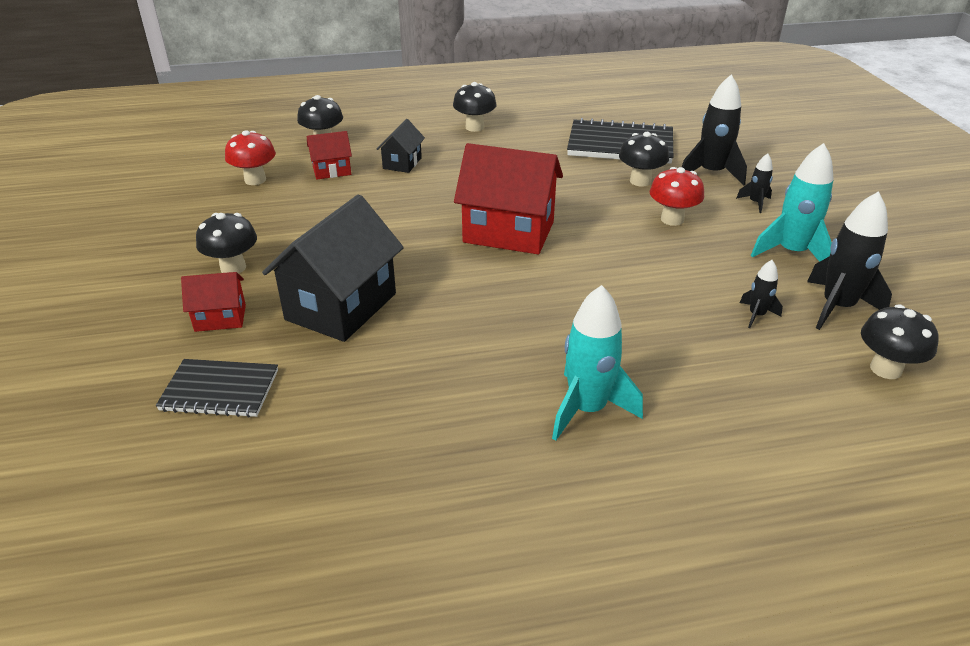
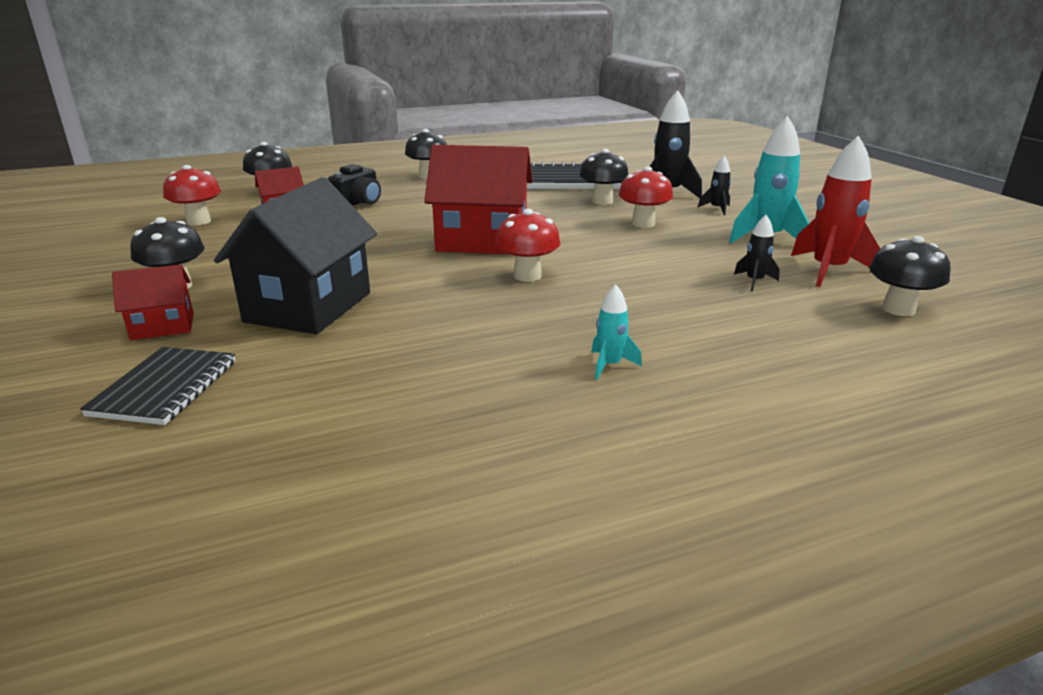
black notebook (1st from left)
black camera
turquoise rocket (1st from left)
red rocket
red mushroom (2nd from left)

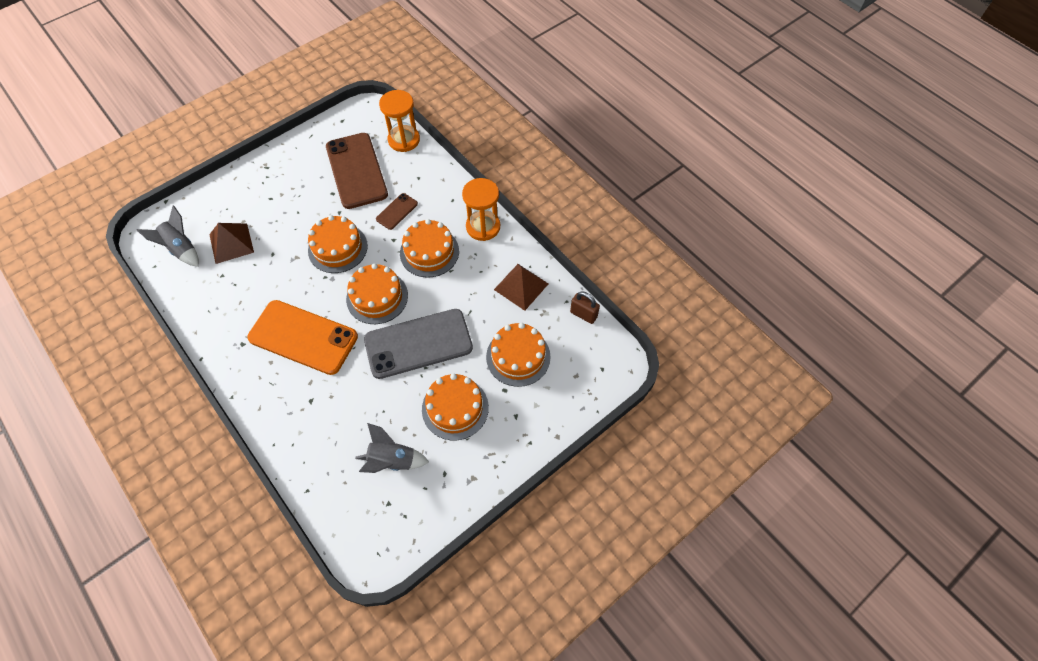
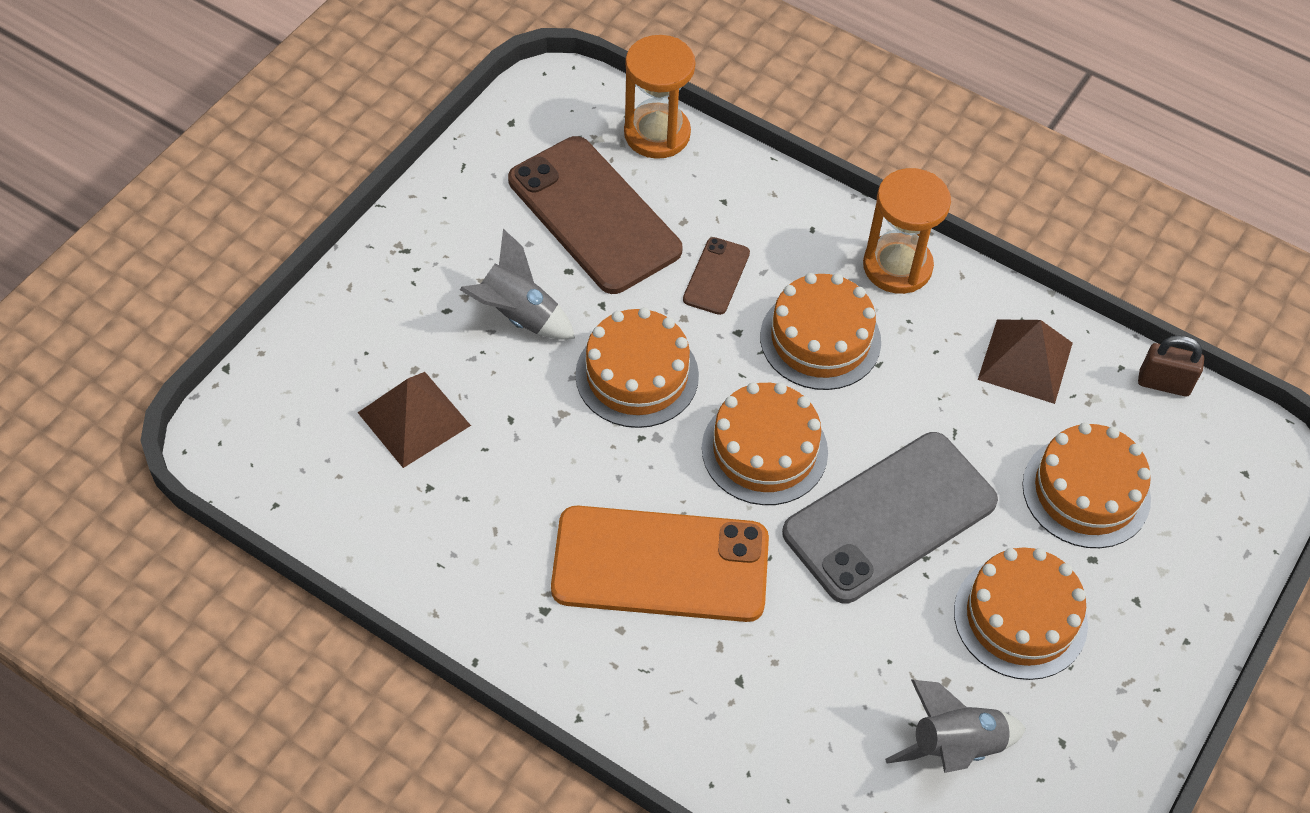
grey rocket (1st from left)

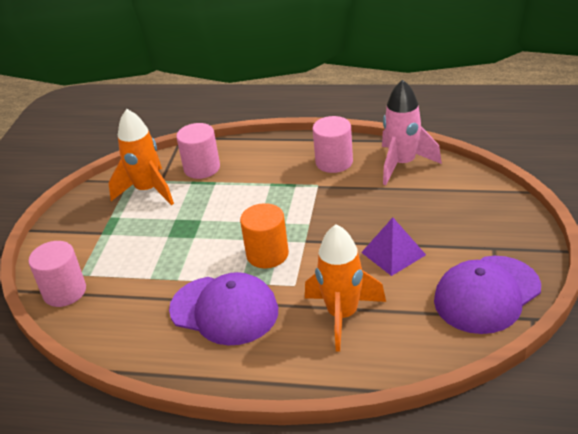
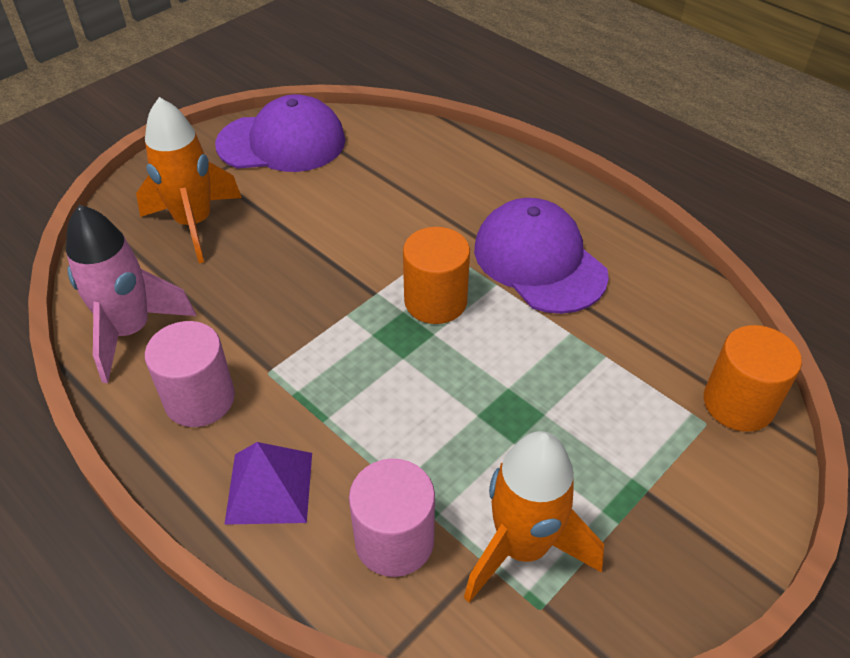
orange cylinder (2nd from left)
orange rocket (1st from left)
purple pyramid

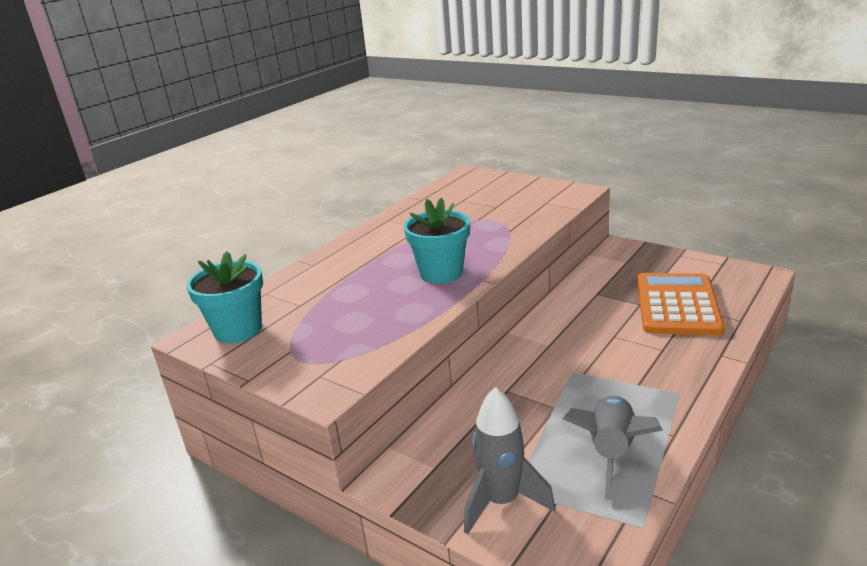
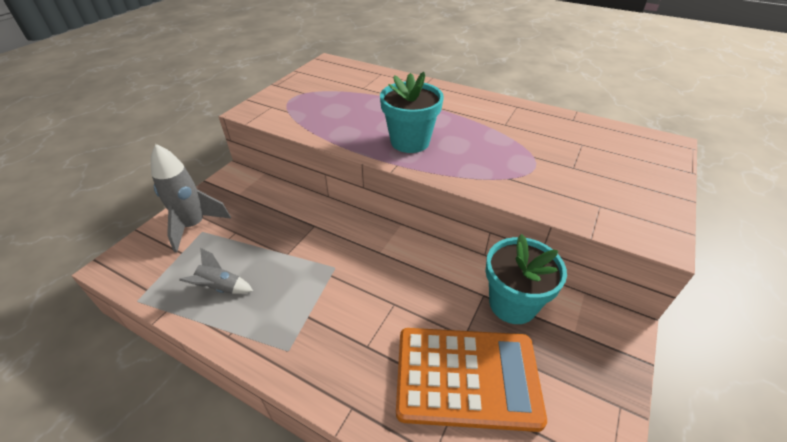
turquoise flower pot (2nd from left)
grey rocket (2nd from left)

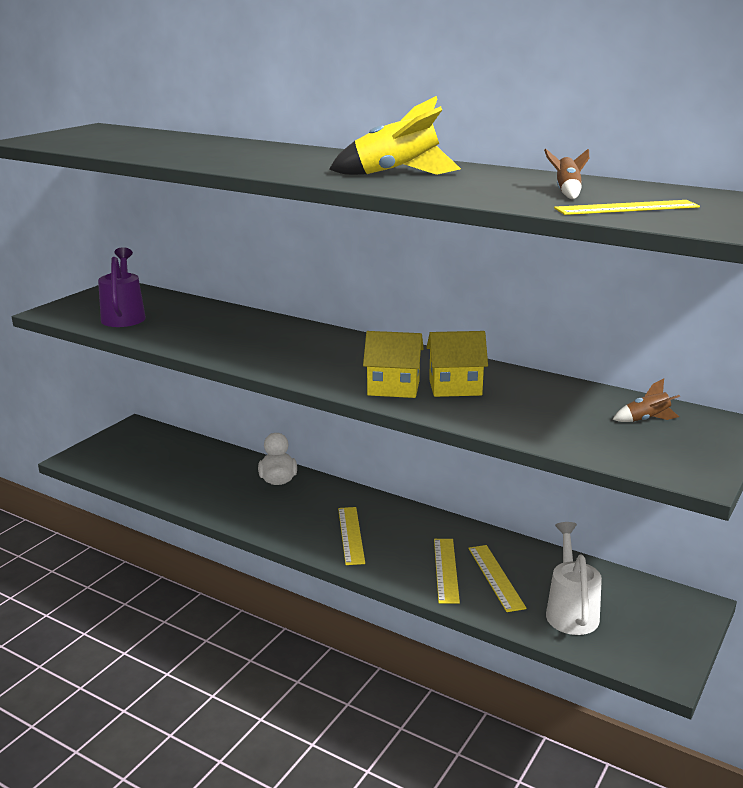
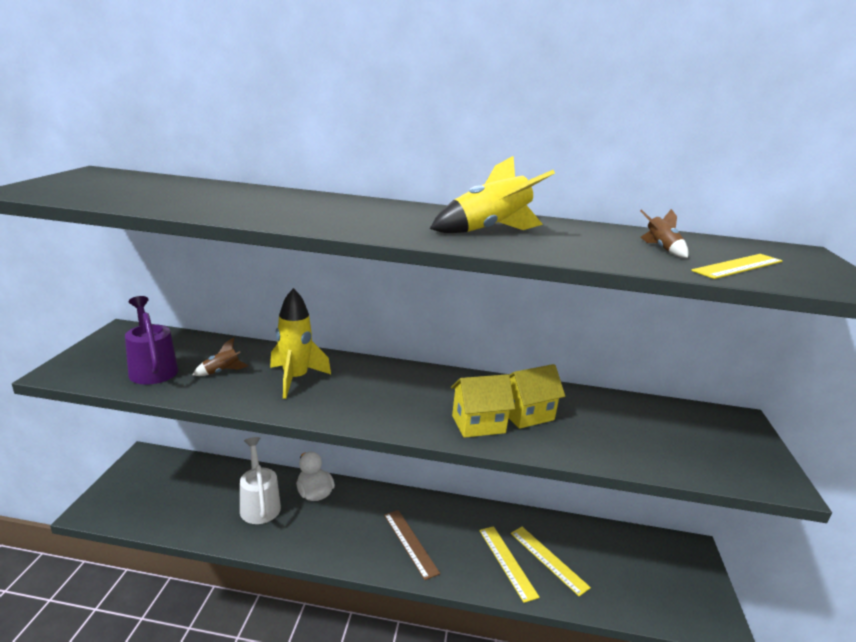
brown ruler
white watering can
brown rocket (1st from left)
yellow rocket (1st from left)

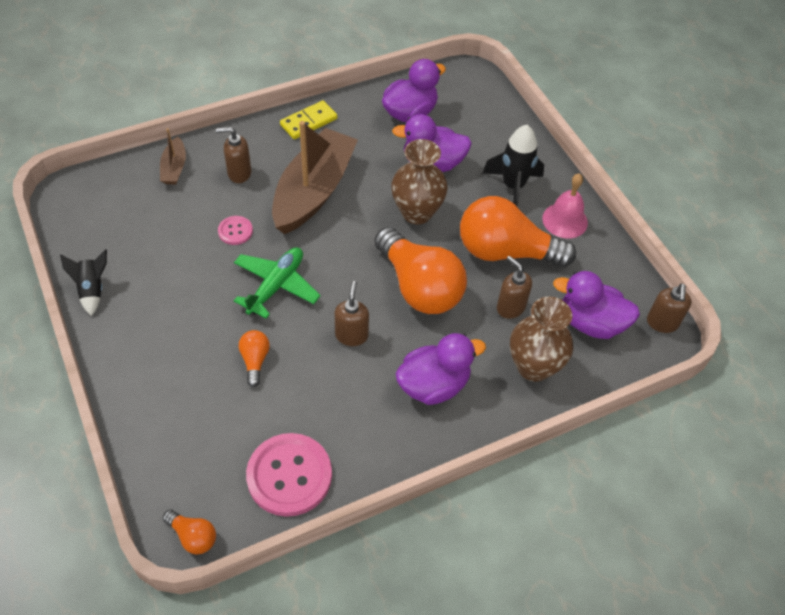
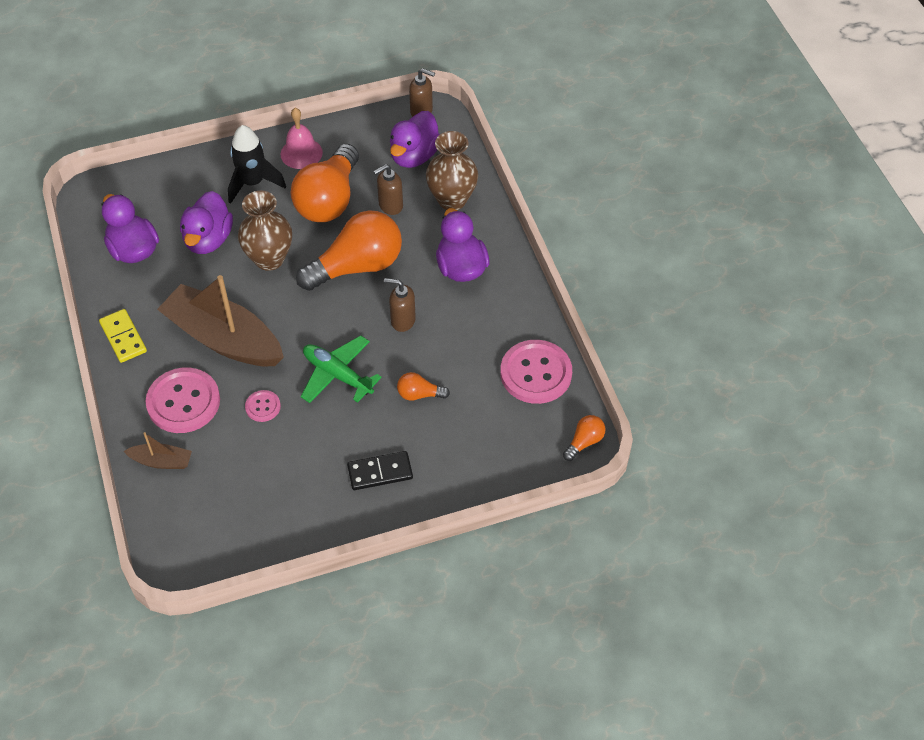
black rocket (1st from left in the first image)
pink button (1st from left)
black domino

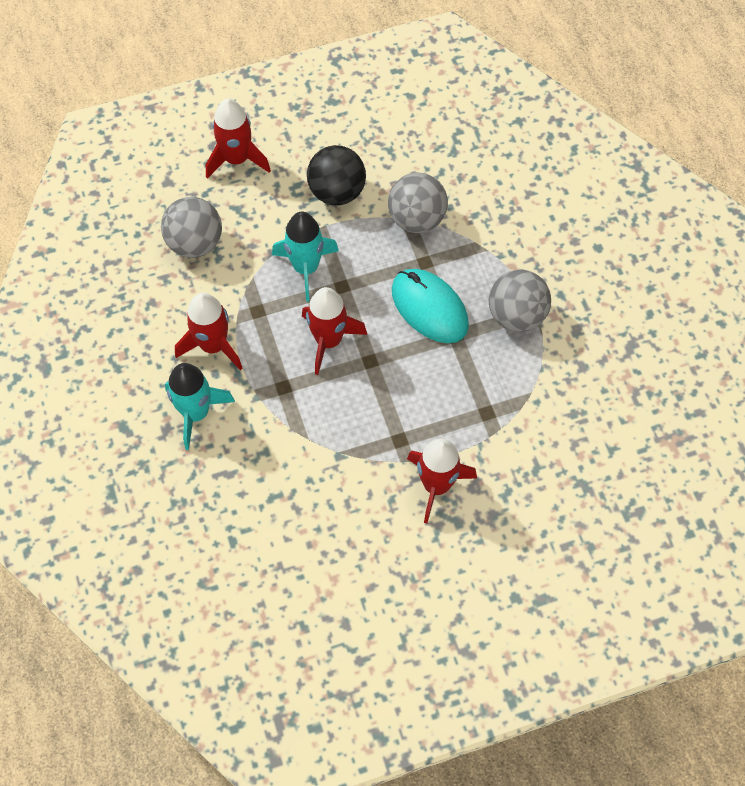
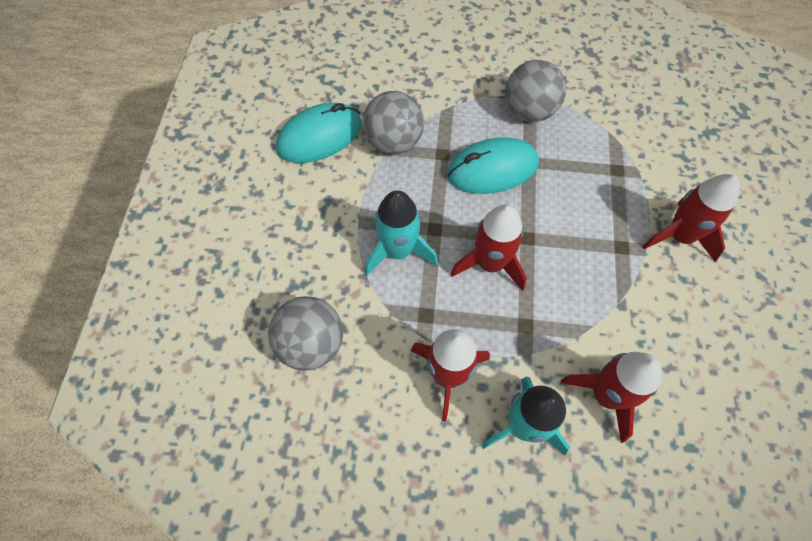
red rocket (3rd from left)
black ball
turquoise mouse (1st from left)

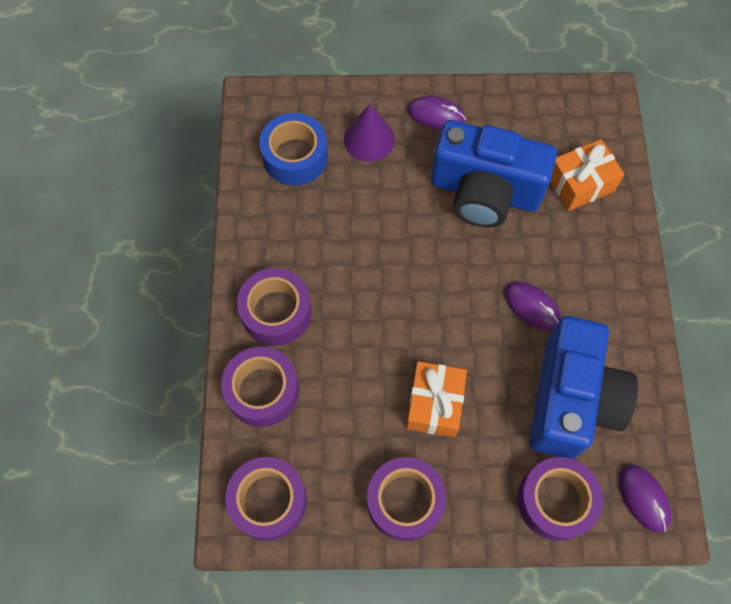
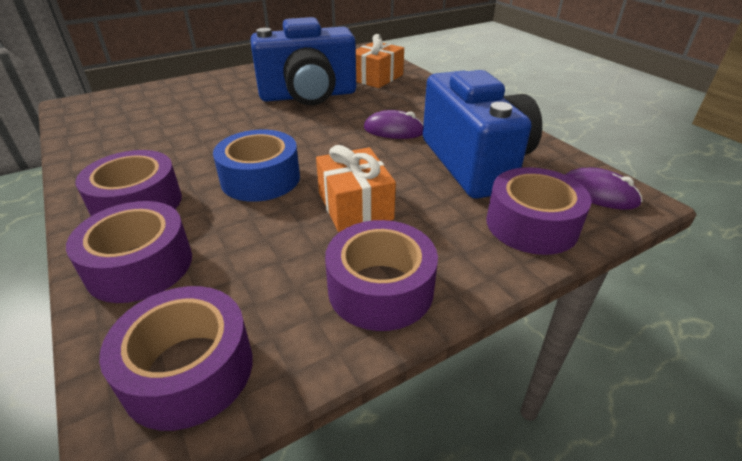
blue tape
purple cone
purple mouse (1st from left in the first image)

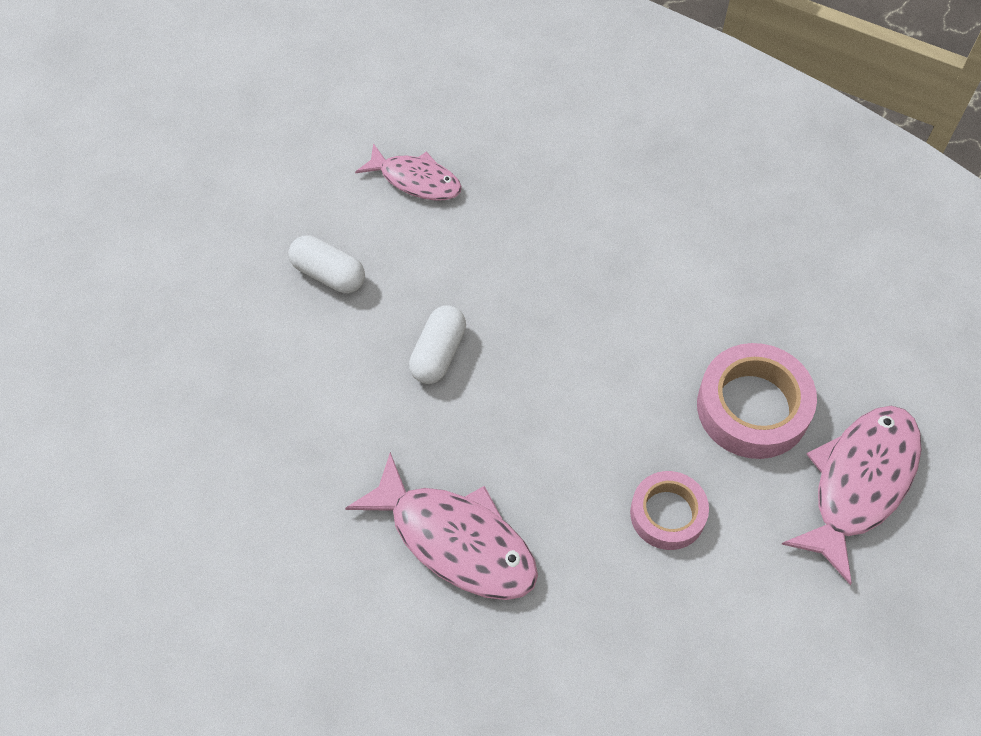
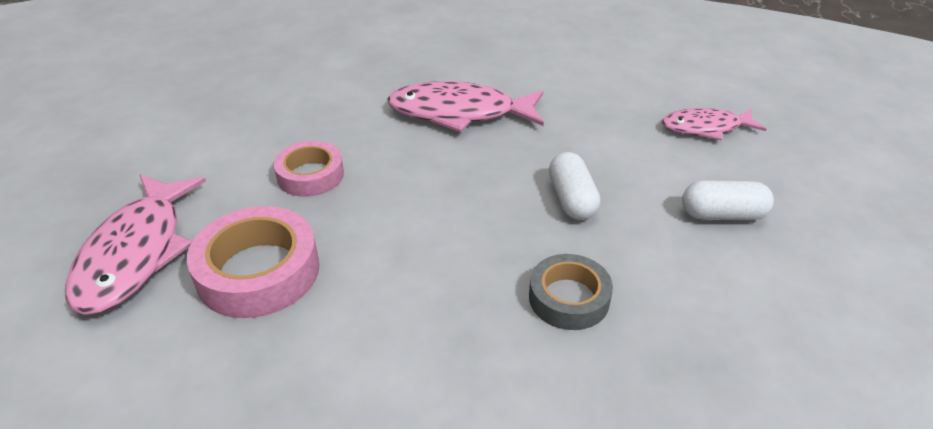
pink fish (3rd from left)
grey tape

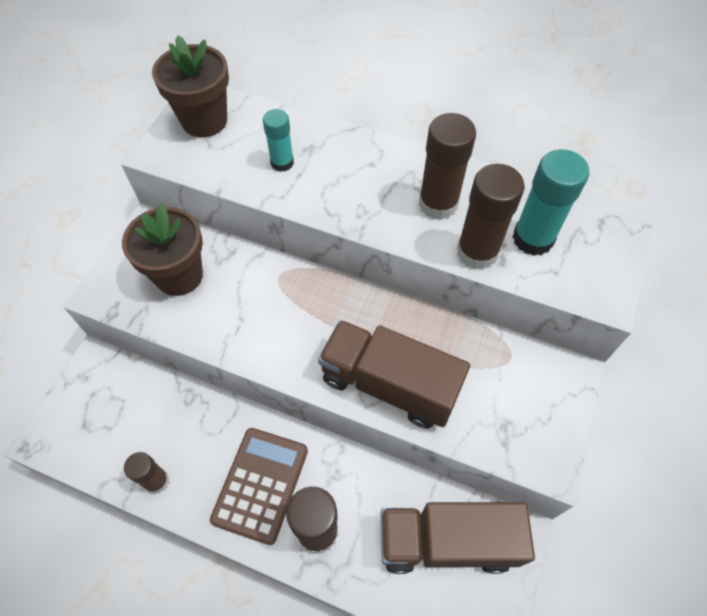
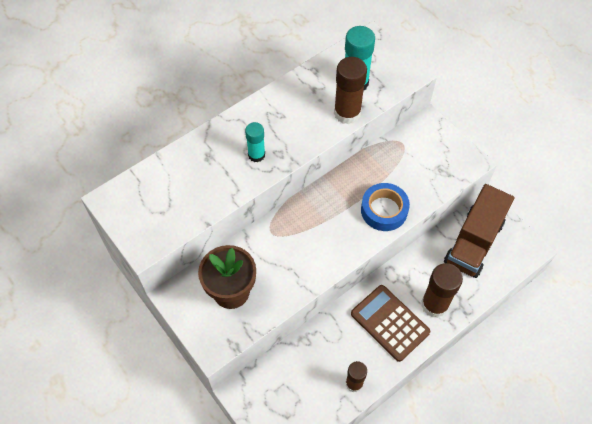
brown flower pot (2nd from left in the first image)
turquoise glue stick (1st from left)
blue tape
brown glue stick (3rd from left in the first image)

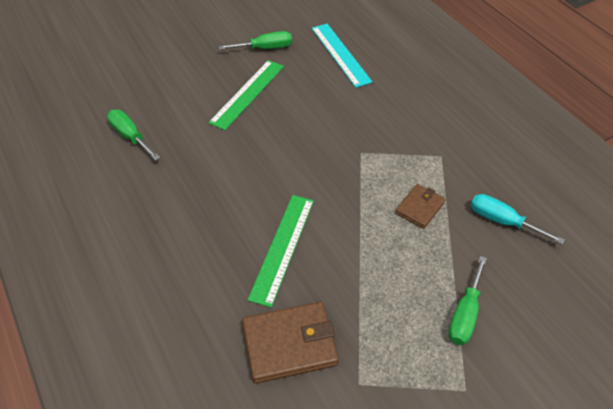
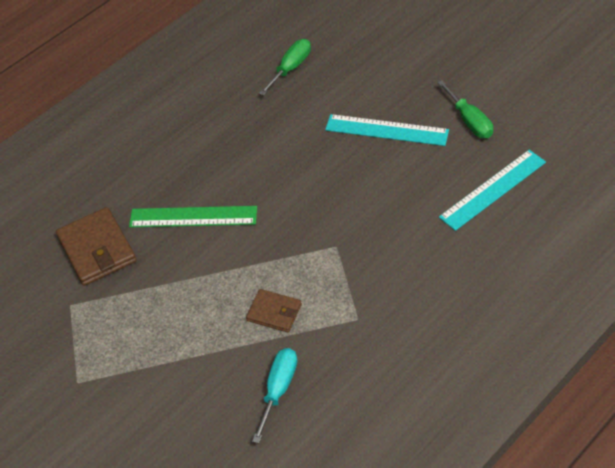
turquoise ruler (1st from left)
green screwdriver (3rd from left in the first image)

